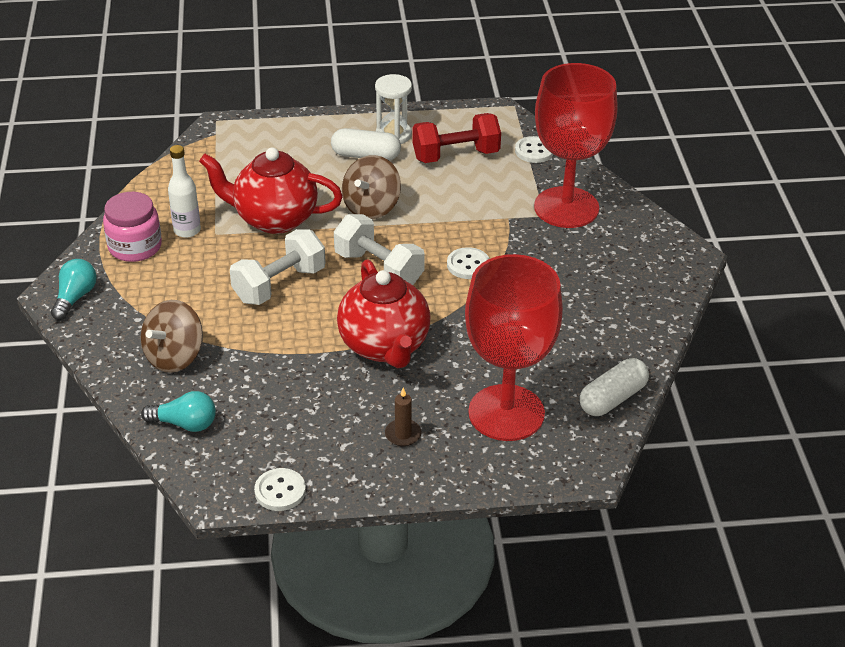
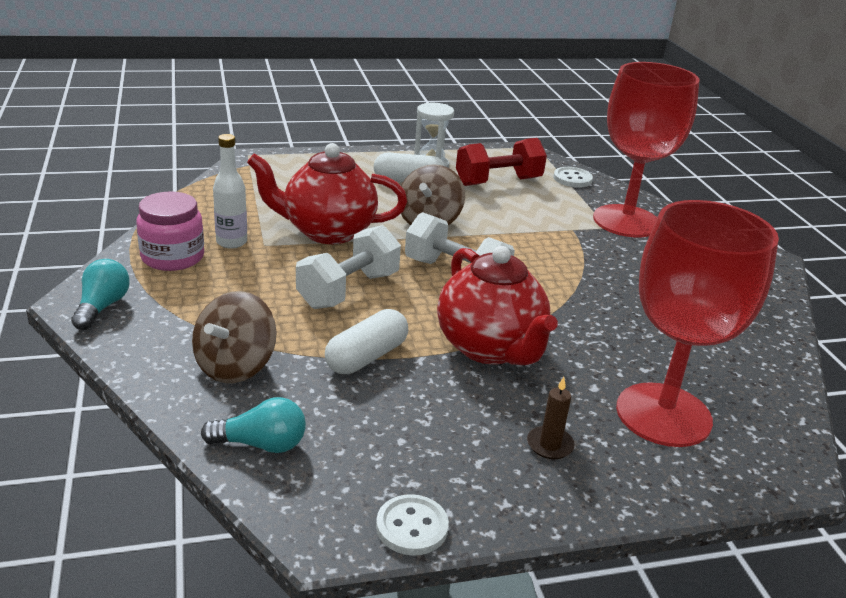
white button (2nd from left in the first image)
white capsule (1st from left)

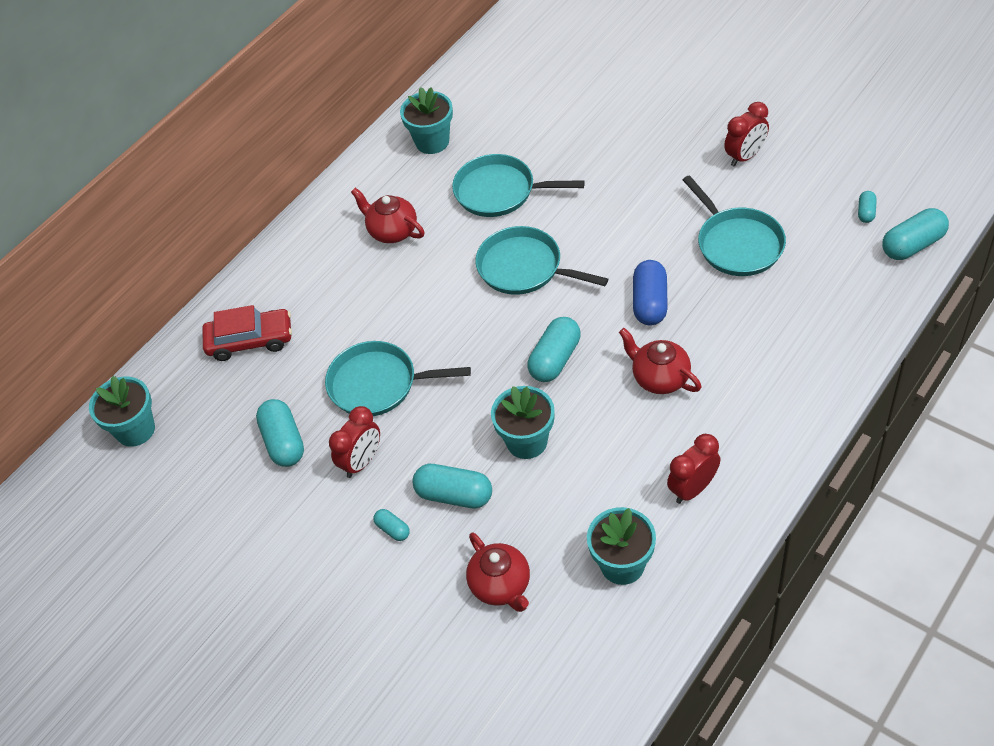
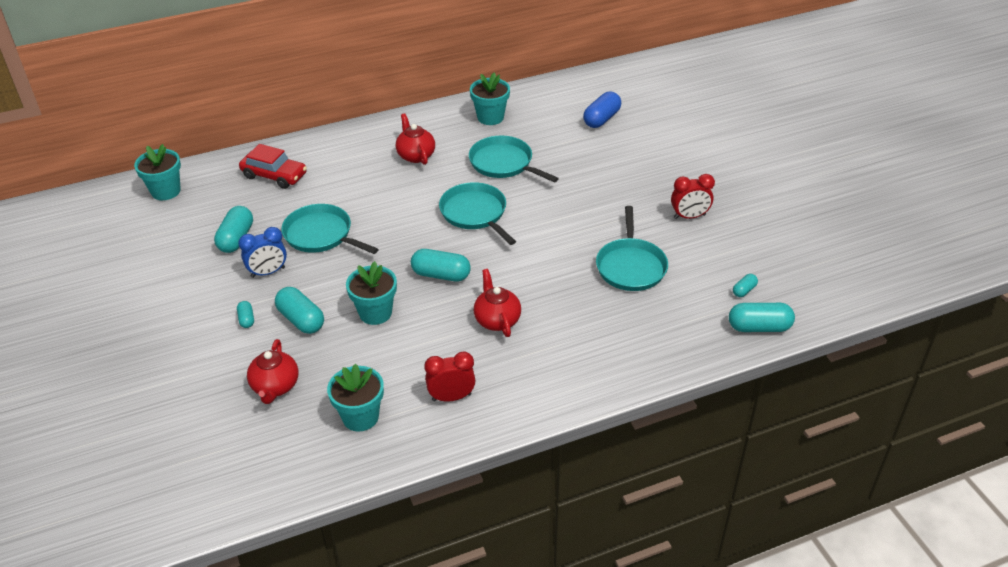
blue clock
turquoise capsule (4th from left)
blue capsule

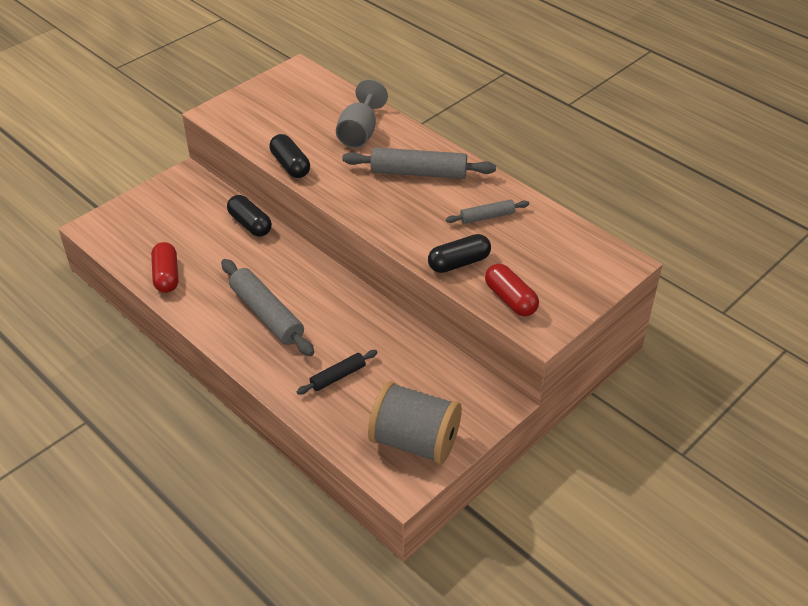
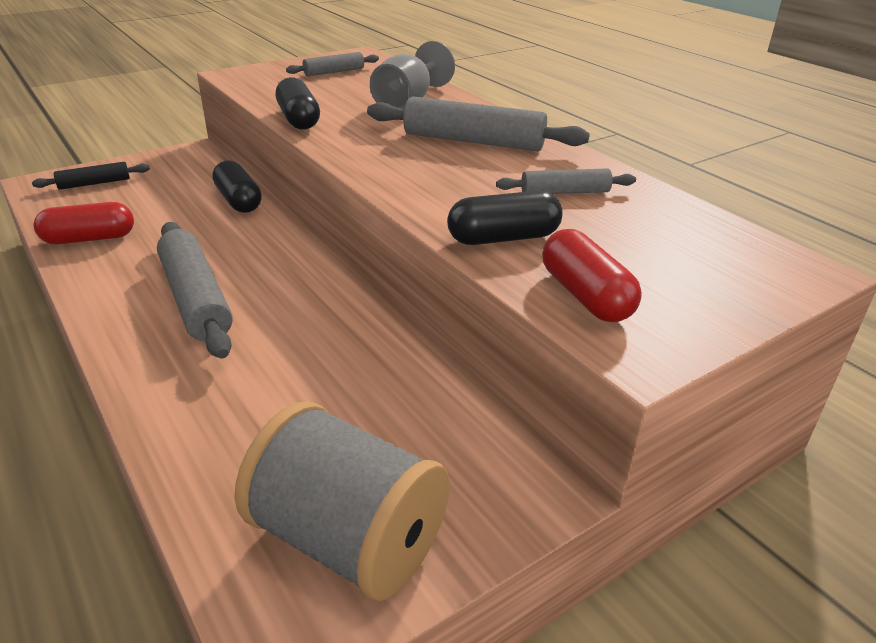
red capsule (1st from left)
black rolling pin
grey rolling pin (2nd from left)

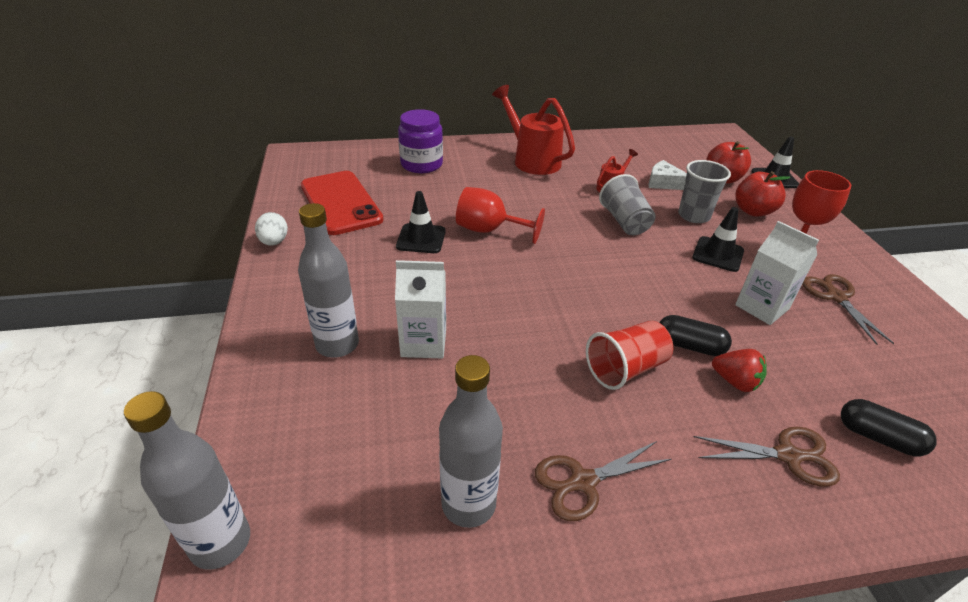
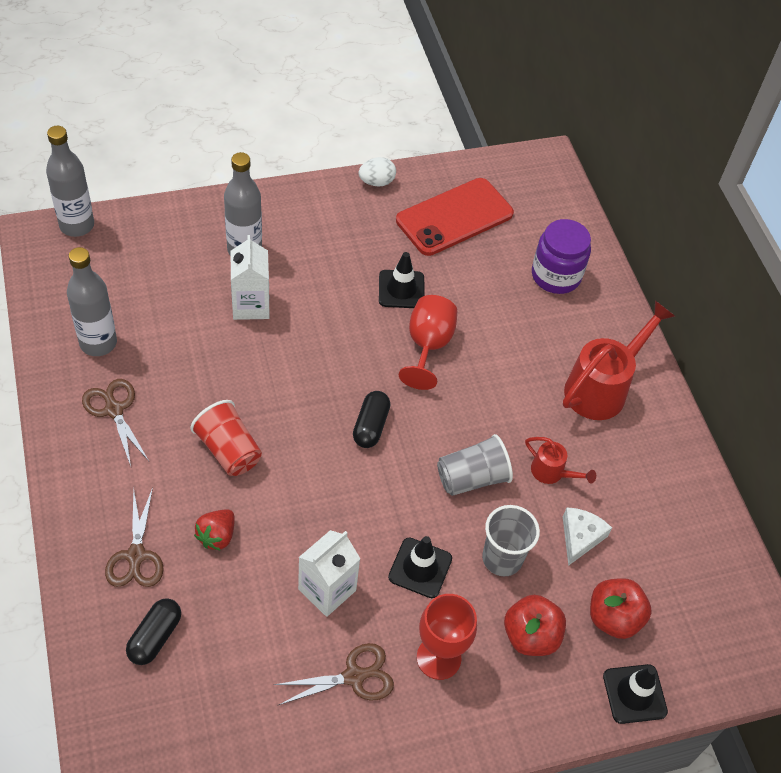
black capsule (2nd from left)

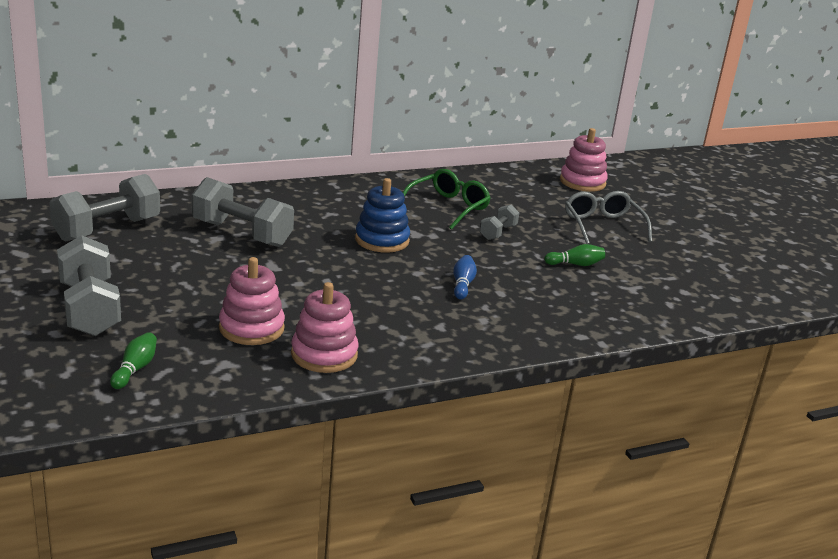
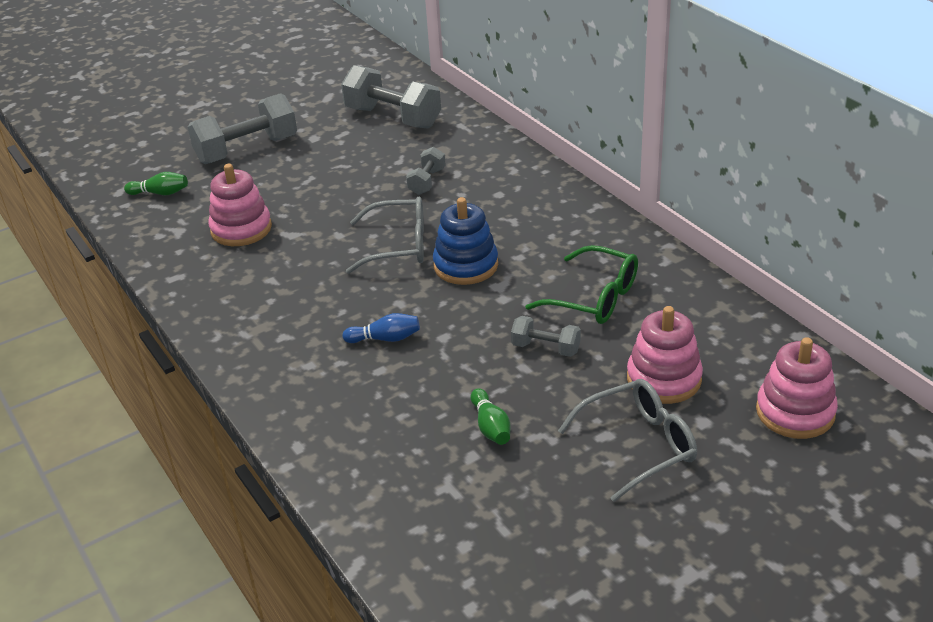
grey dumbbell (3rd from left)
pink stacking toy (2nd from left)
grey glasses (1st from left)

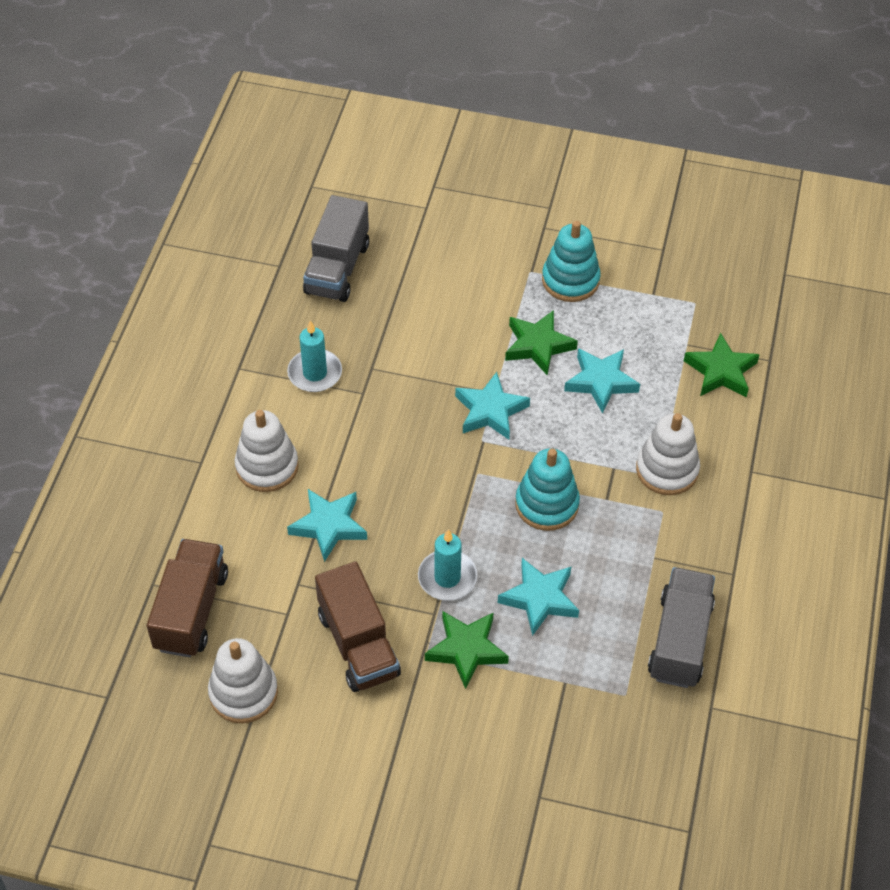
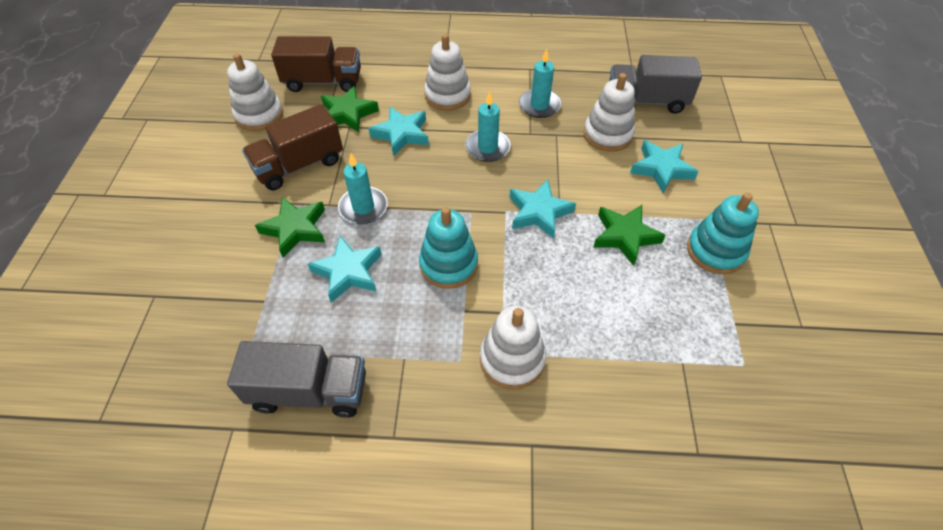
turquoise star (4th from left)
green star (2nd from left)
turquoise candle (2nd from left)
white stacking toy (4th from left)

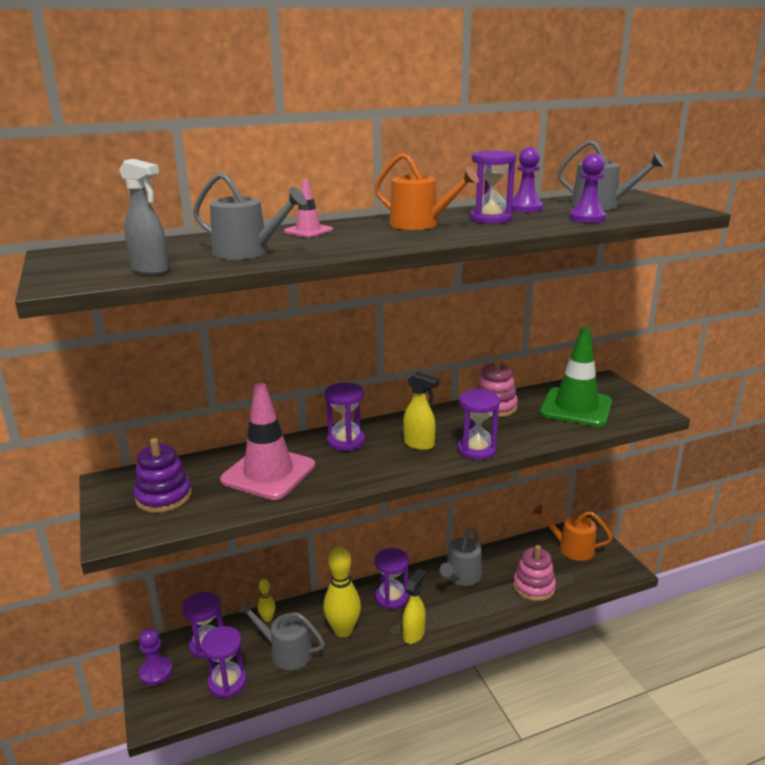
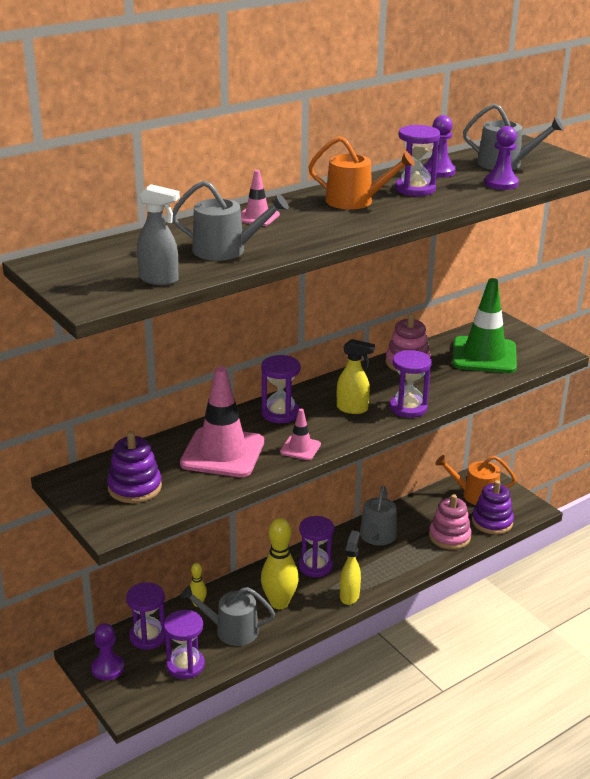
pink traffic cone (3rd from left)
purple stacking toy (2nd from left)

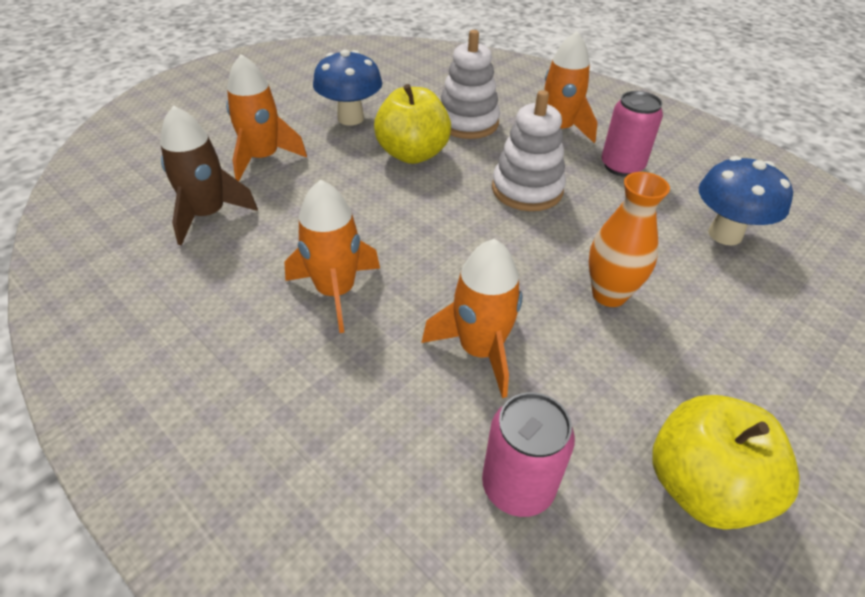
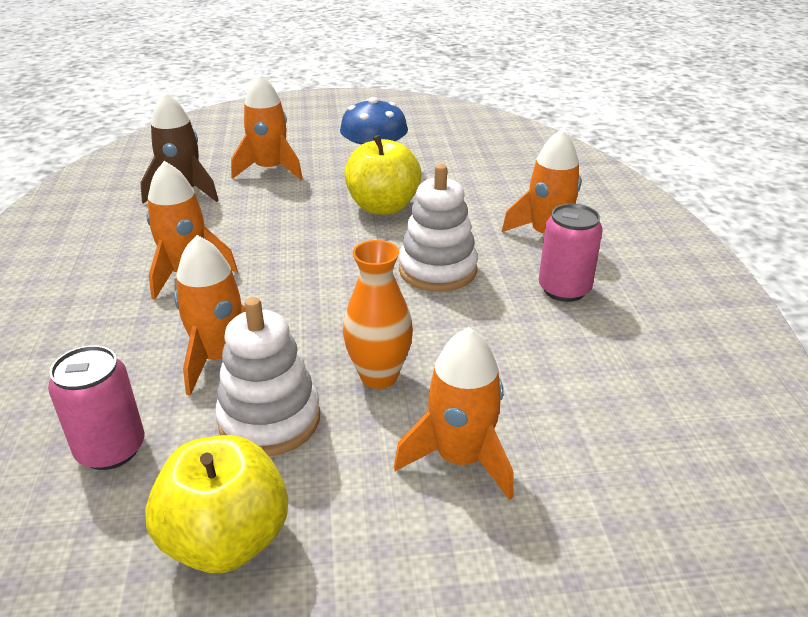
white stacking toy (1st from left)
blue mushroom (2nd from left in the first image)
orange rocket (4th from left)

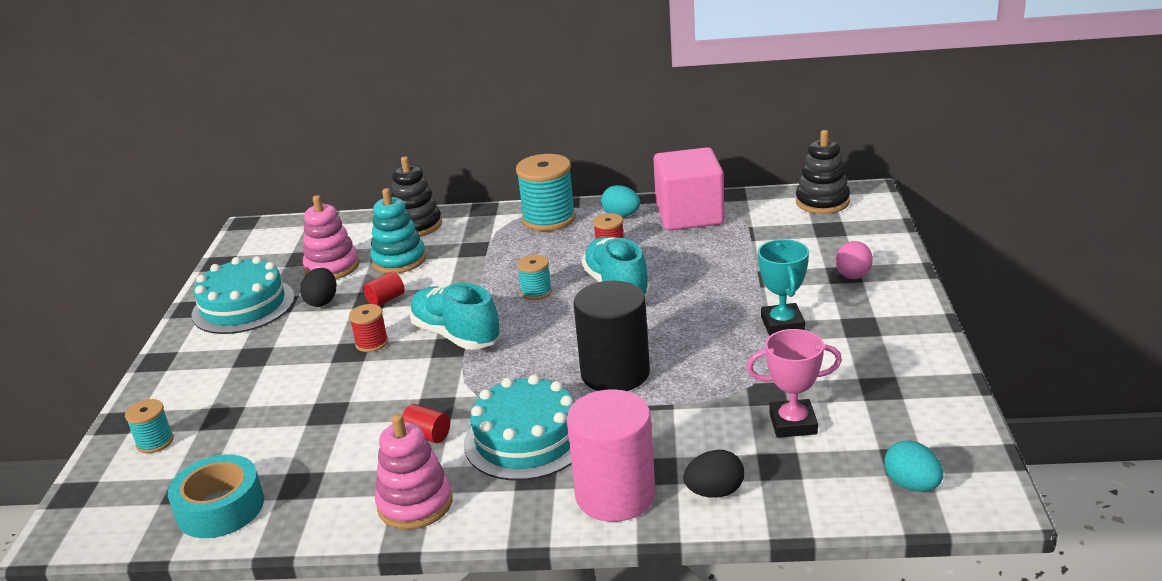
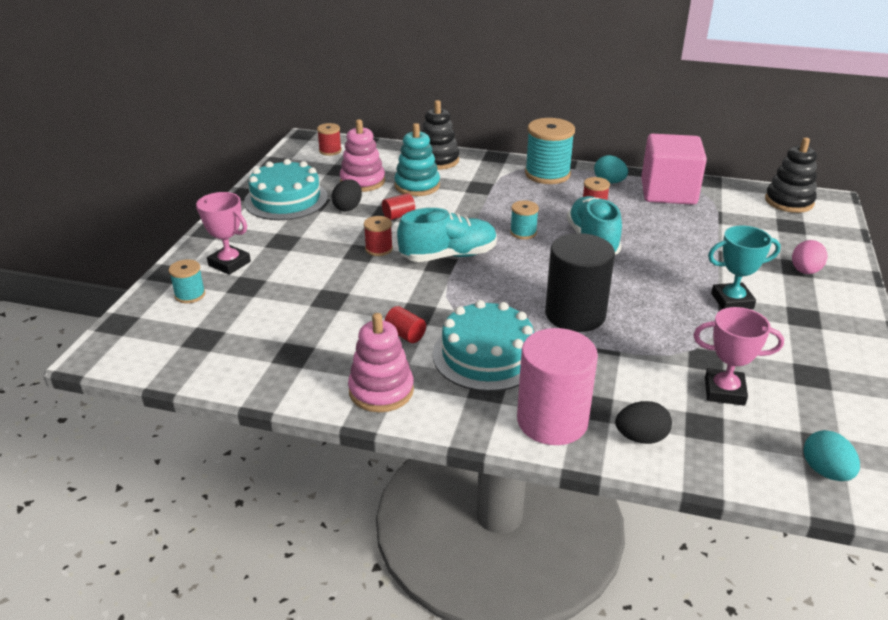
turquoise tape
turquoise shoe (1st from left)
turquoise trophy
pink trophy (1st from left)
red spool (1st from left)

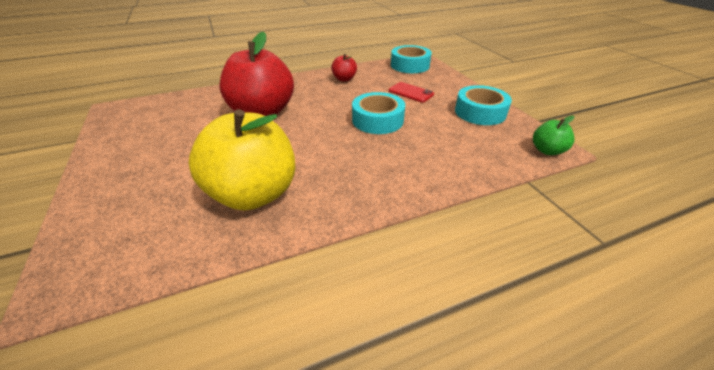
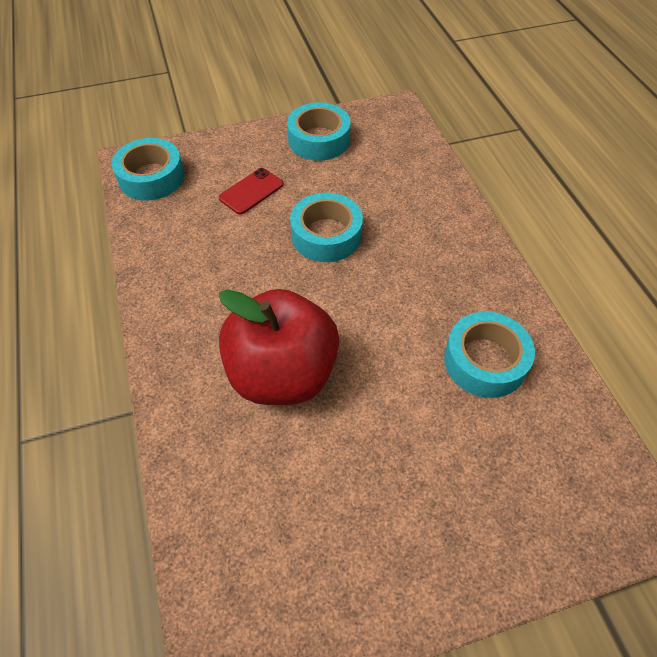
turquoise tape (4th from left)
red apple (2nd from left in the first image)
green apple

